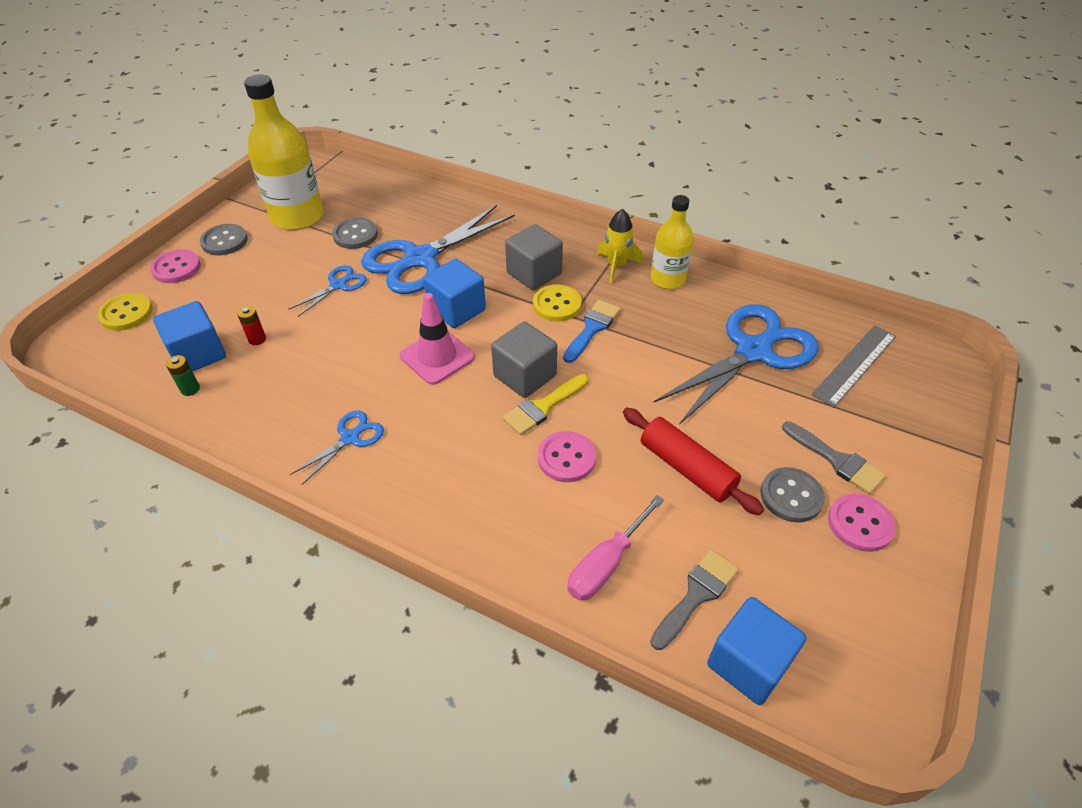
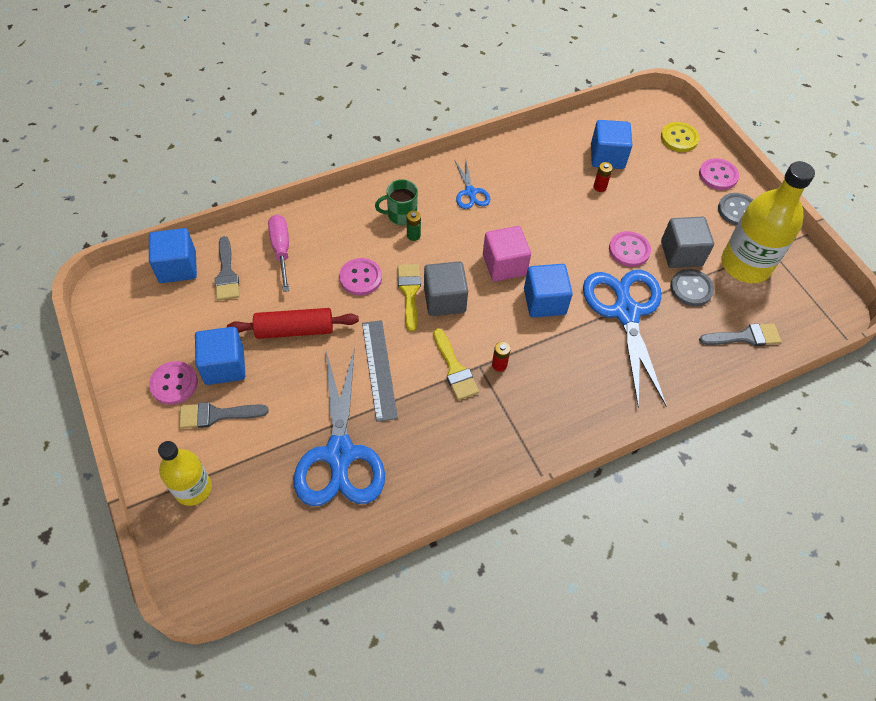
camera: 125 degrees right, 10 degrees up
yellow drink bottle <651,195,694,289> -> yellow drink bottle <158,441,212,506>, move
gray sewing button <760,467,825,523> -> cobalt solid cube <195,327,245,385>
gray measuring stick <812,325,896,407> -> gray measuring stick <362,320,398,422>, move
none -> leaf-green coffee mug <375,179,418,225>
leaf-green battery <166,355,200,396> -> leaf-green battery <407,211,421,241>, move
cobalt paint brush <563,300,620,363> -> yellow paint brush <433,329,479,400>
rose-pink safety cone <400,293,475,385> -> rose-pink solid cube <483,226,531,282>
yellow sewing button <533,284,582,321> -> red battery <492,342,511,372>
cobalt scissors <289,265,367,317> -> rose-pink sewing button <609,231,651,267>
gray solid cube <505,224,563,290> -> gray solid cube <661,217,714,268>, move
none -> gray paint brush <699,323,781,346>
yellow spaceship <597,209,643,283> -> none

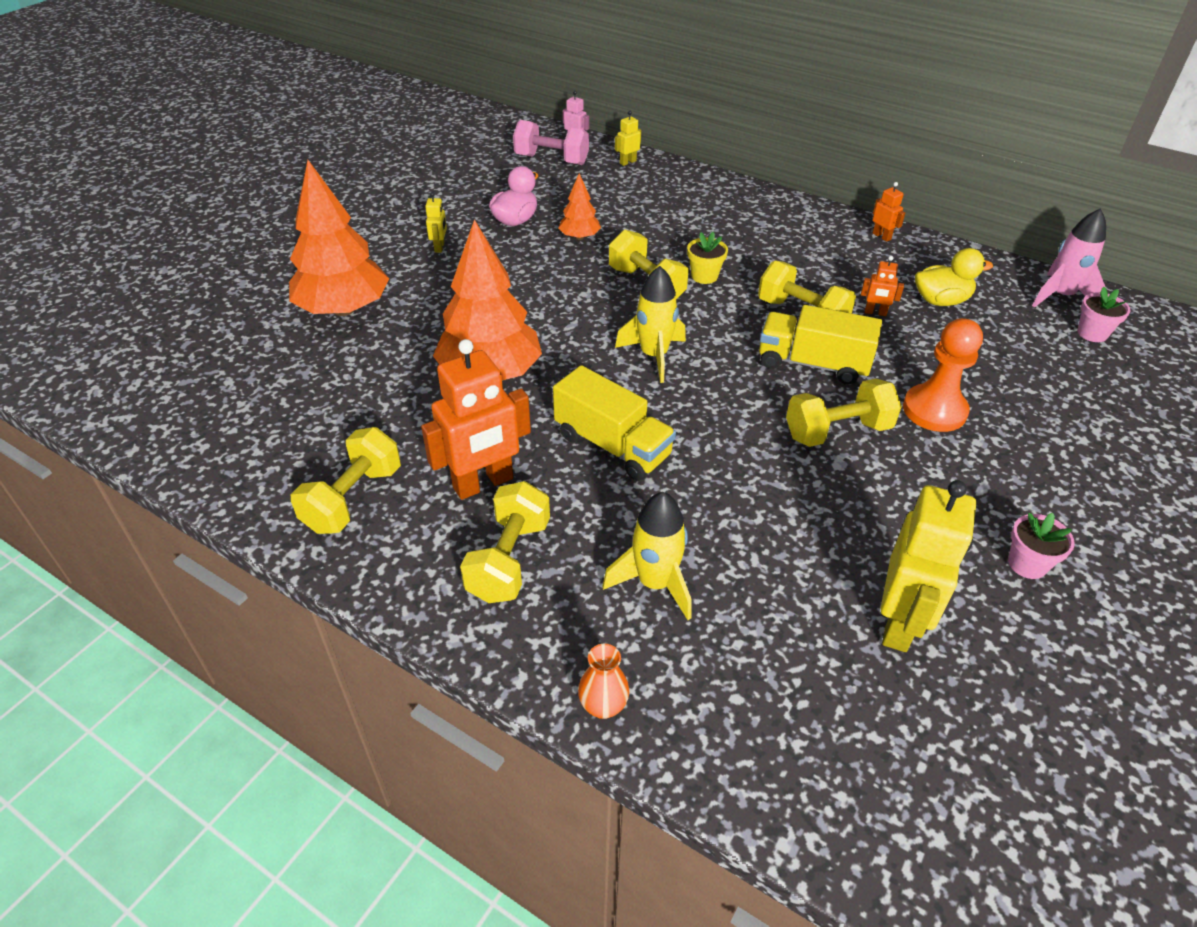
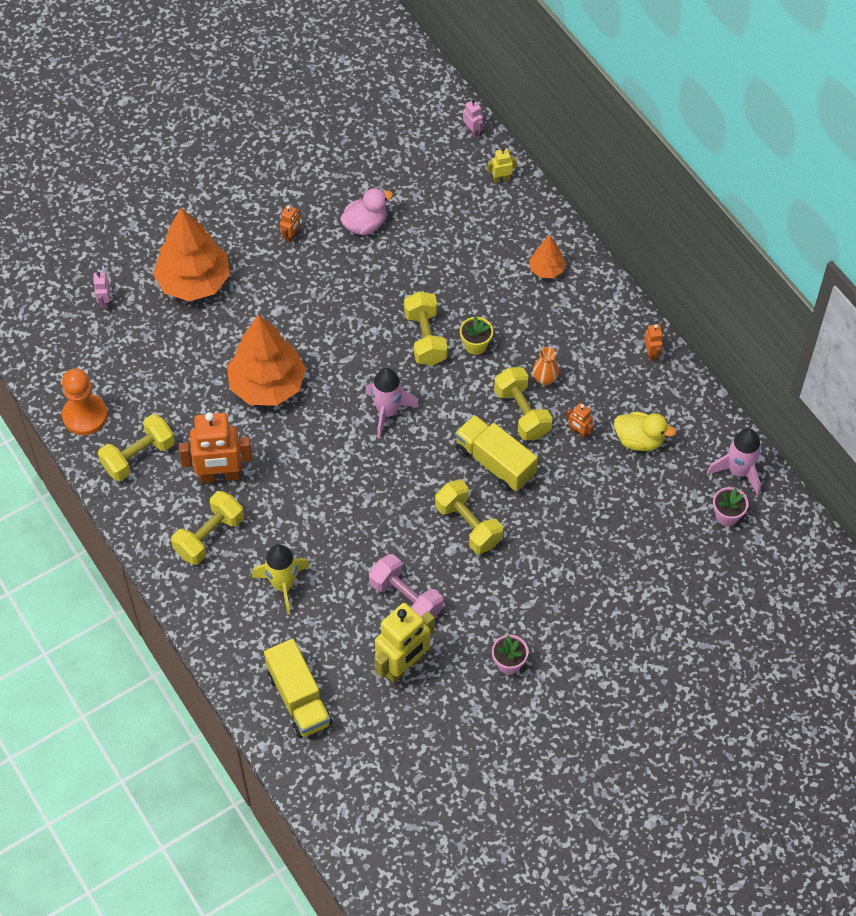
camera: 25 degrees right, 15 degrees up
bright orange chess pawn <903,318,983,432> -> bright orange chess pawn <62,368,108,435>, move
none -> rose-pink toy robot <93,272,110,309>
yellow lorry <553,365,676,481> -> yellow lorry <264,639,332,738>, move
yellow toy robot <425,192,447,253> -> bright orange toy robot <280,205,300,243>
yellow spaceship <615,266,686,383> -> rose-pink spaceship <365,368,419,439>
rose-pink hand weight <513,120,589,165> -> rose-pink hand weight <369,554,443,618>, move
yellow hand weight <786,379,902,447> -> yellow hand weight <435,480,503,554>, 45 degrees clockwise
bright orange tree <559,173,601,240> -> bright orange tree <529,235,566,278>, move
bright orange flower vase <578,644,629,719> -> bright orange flower vase <533,347,559,385>, move

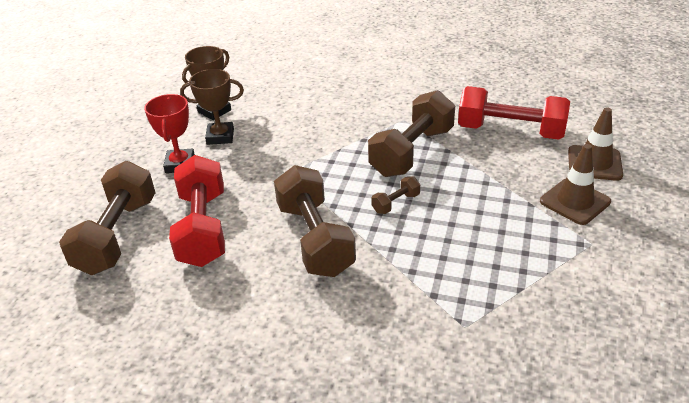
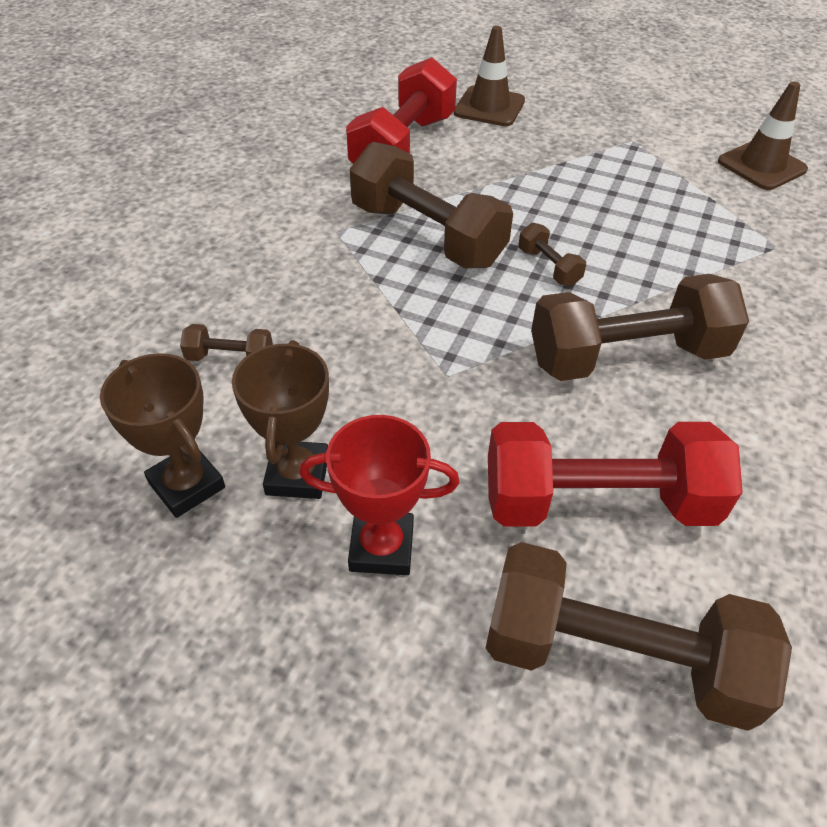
camera: 85 degrees left, 10 degrees up
none -> dark brown hand weight <180,324,273,361>
dark brown safety cone <540,144,611,225> -> dark brown safety cone <718,81,808,190>, move

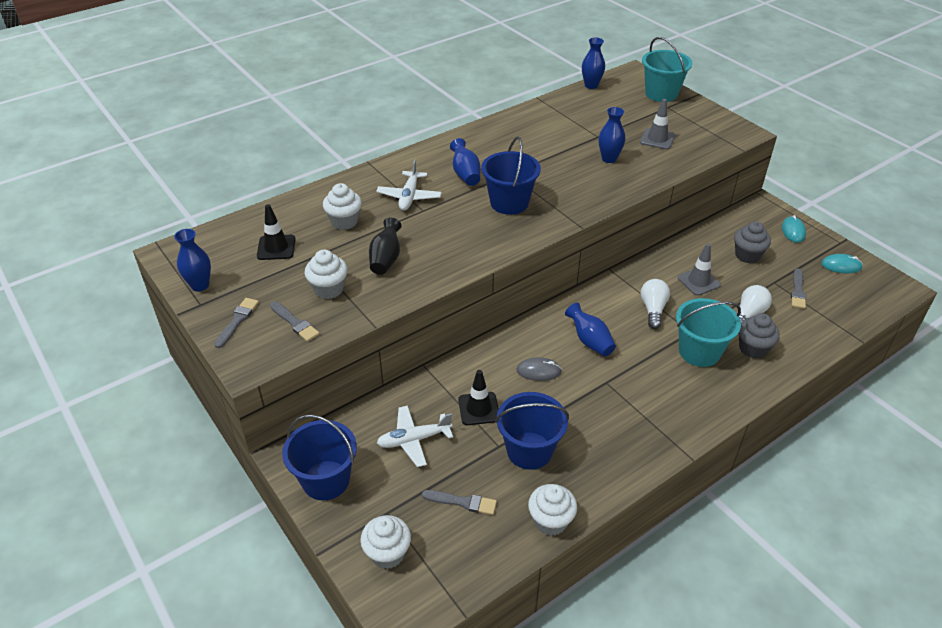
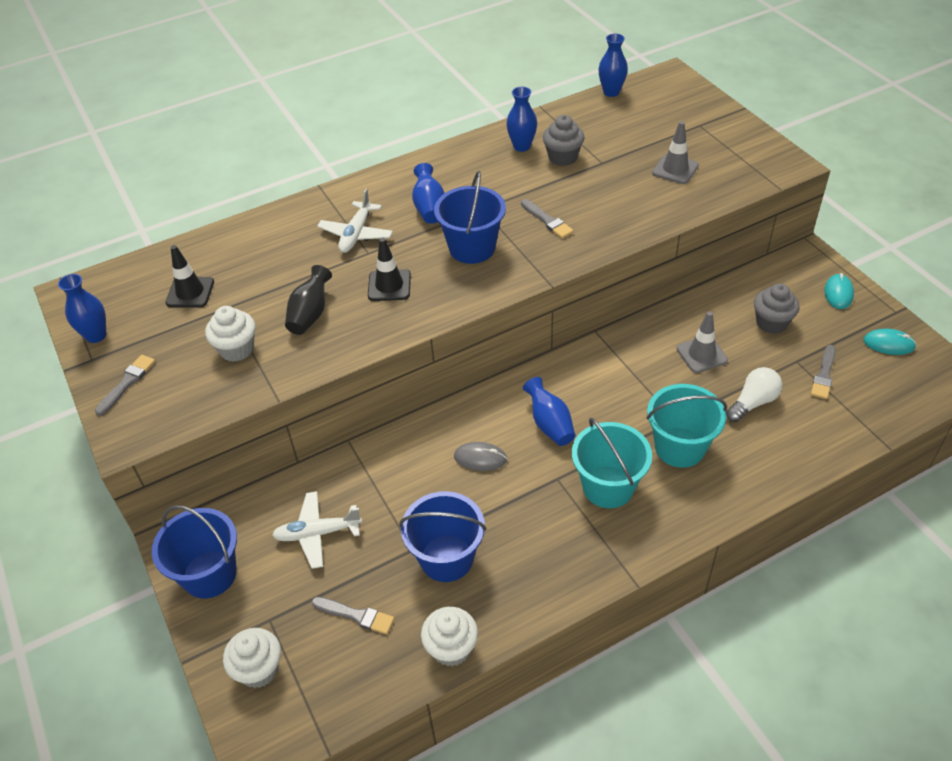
camera: 10 degrees right, 5 degrees up
black safety cone <458,370,499,425> -> black safety cone <368,238,411,301>, move
cobalt flower vase <599,107,625,163> -> cobalt flower vase <506,87,537,152>, move
gray paint brush <270,301,319,342> -> gray paint brush <521,199,573,238>, move
gray fairy cake <739,313,780,359> -> gray fairy cake <543,115,585,166>, move
teal pail <642,37,692,102> -> teal pail <572,418,652,508>, move
snow-white fairy cake <323,183,362,230> -> none
snow-white light bulb <641,279,670,329> -> none

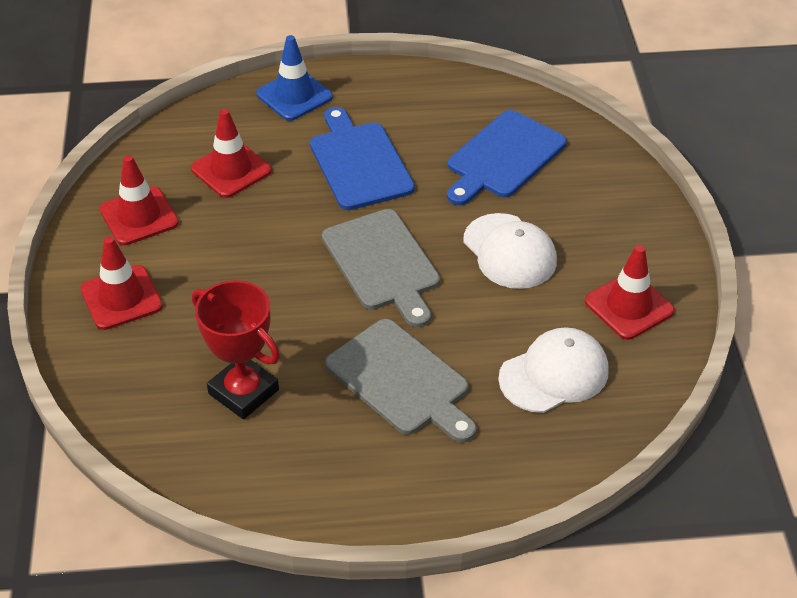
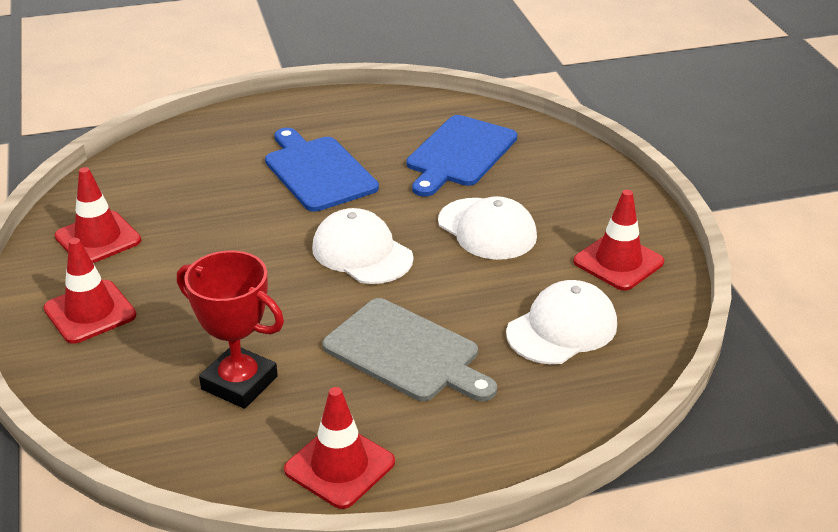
camera: 10 degrees left, 10 degrees down
red safety cone <191,109,272,198> -> red safety cone <284,387,395,509>, move
gray chopping board <322,209,440,327> -> snow-white cap <312,208,413,284>
cobalt safety cone <256,35,333,121> -> none

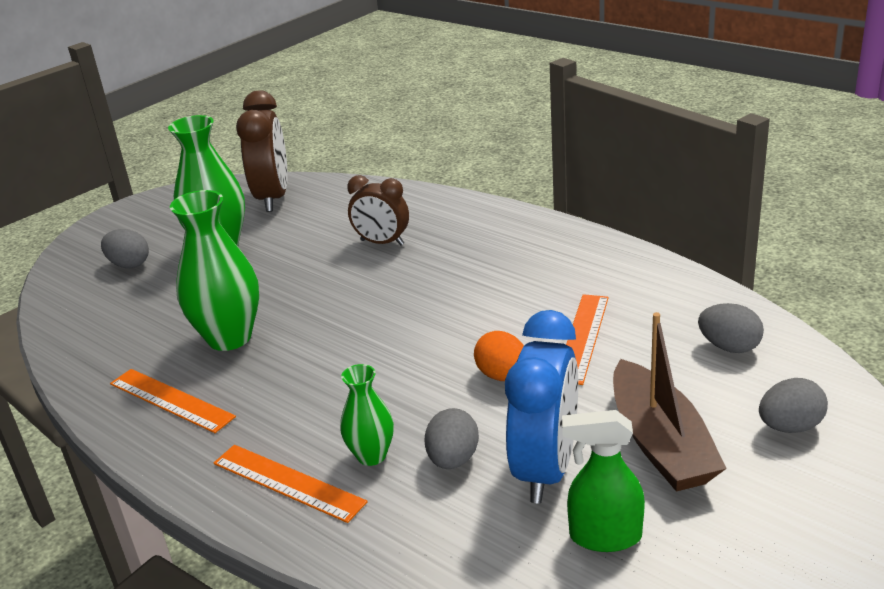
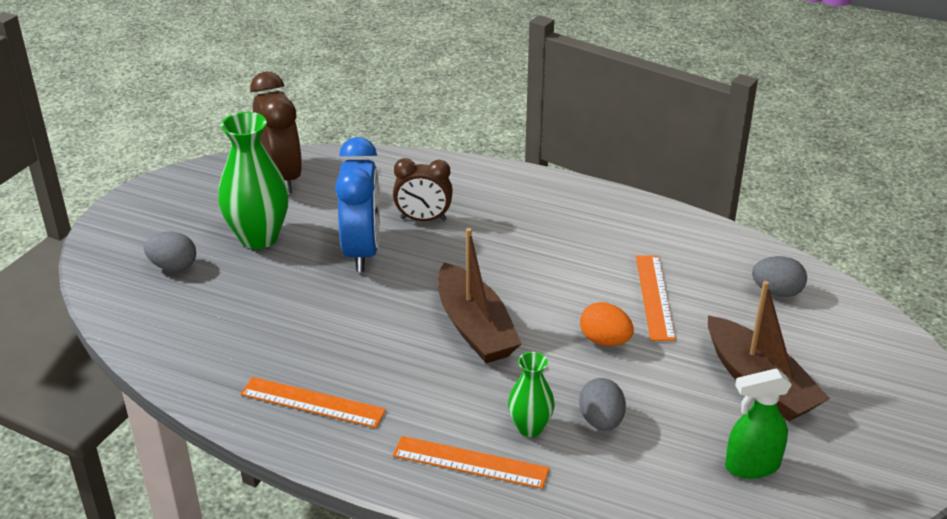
camera: 20 degrees left, 5 degrees up
cobalt clock <505,310,578,503> -> cobalt clock <335,137,380,272>, move
none -> dark brown toy boat <438,228,522,363>
leaf-green flower vase <170,190,259,351> -> none
gray toy egg <759,378,828,433> -> none

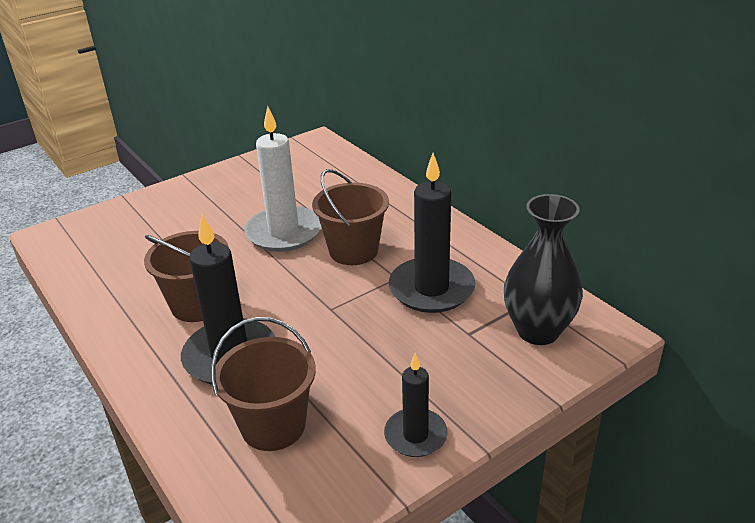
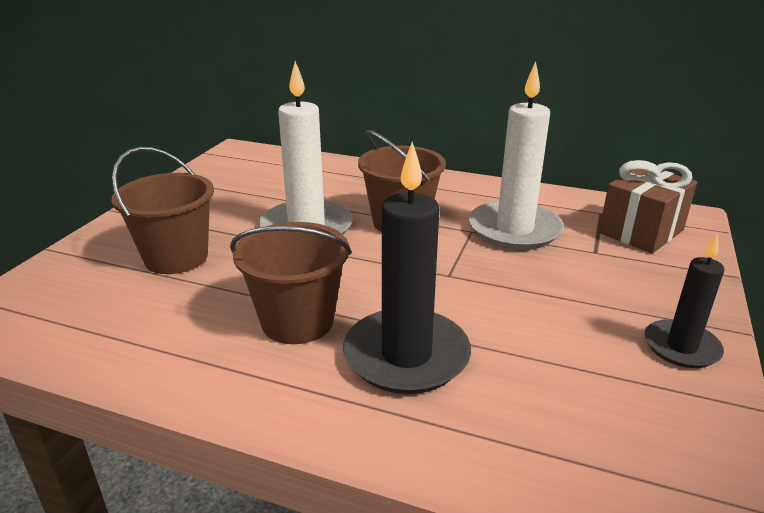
camera: 35 degrees left, 5 degrees down
dark brown pail <211,317,316,451> -> dark brown pail <111,147,214,274>, move
black pillar candle <389,153,476,313> -> snow-white pillar candle <469,62,564,250>
black flower vase <504,194,583,345> -> dark brown present <599,160,697,253>

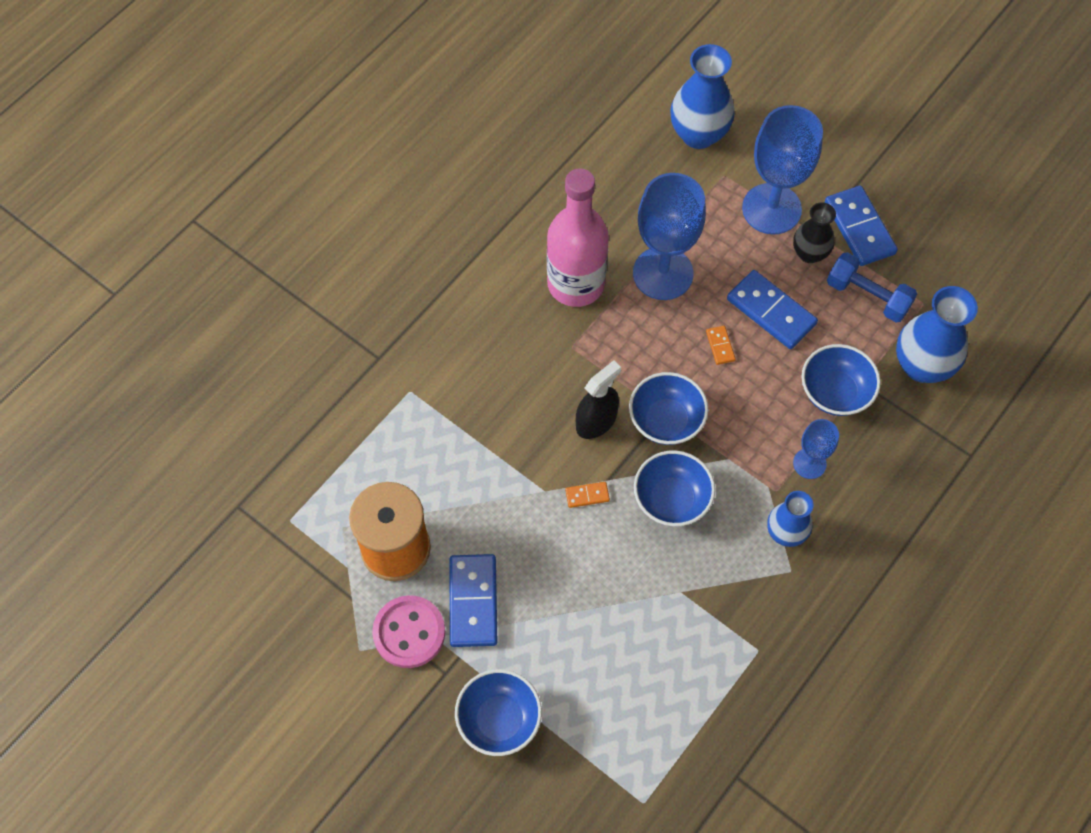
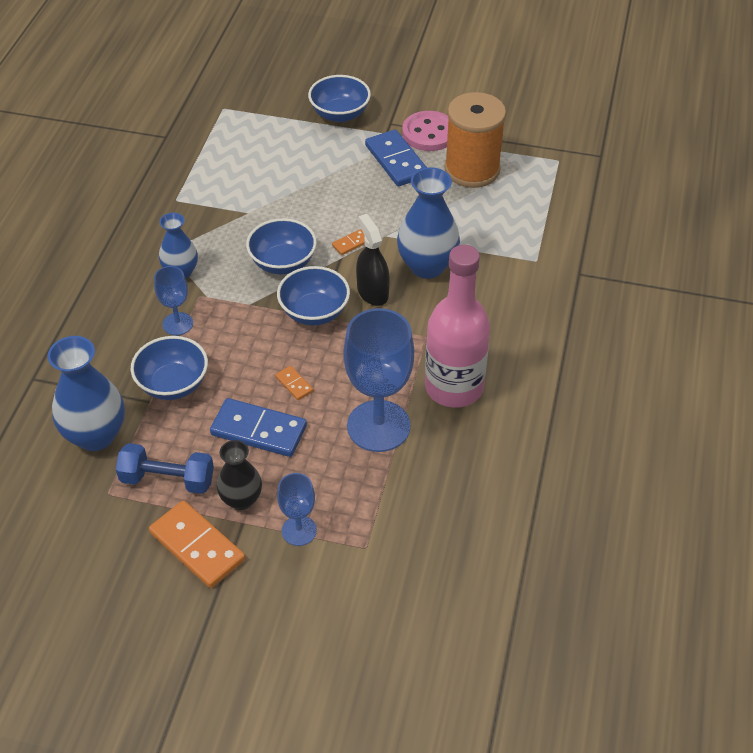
camera: 155 degrees right, 15 degrees down
cobalt domino <825,186,898,266> -> bright orange domino <149,500,245,588>
cobalt goblet <742,105,823,235> -> cobalt goblet <277,473,317,546>, x0.51
black sprayer <576,360,621,439> -> black sprayer <356,214,390,306>, 135 degrees clockwise
cobalt flower vase <670,44,735,149> -> cobalt flower vase <397,167,460,279>, move

